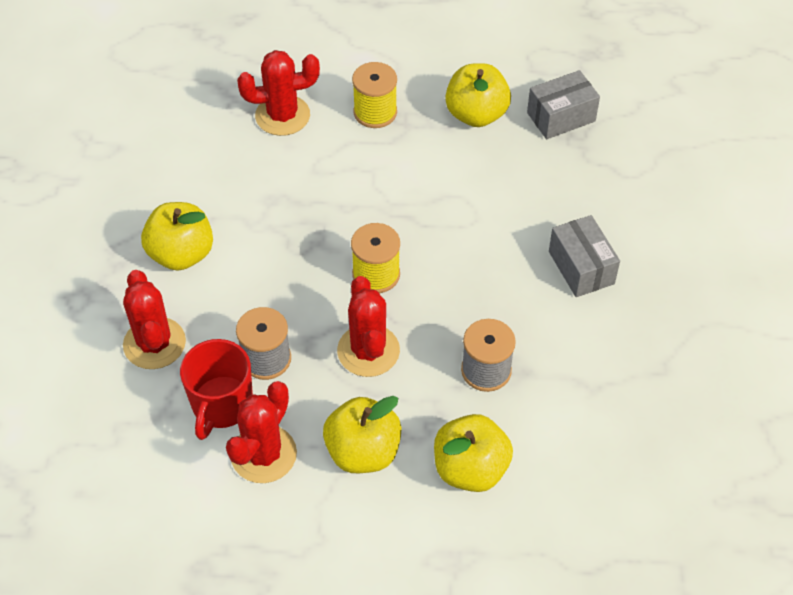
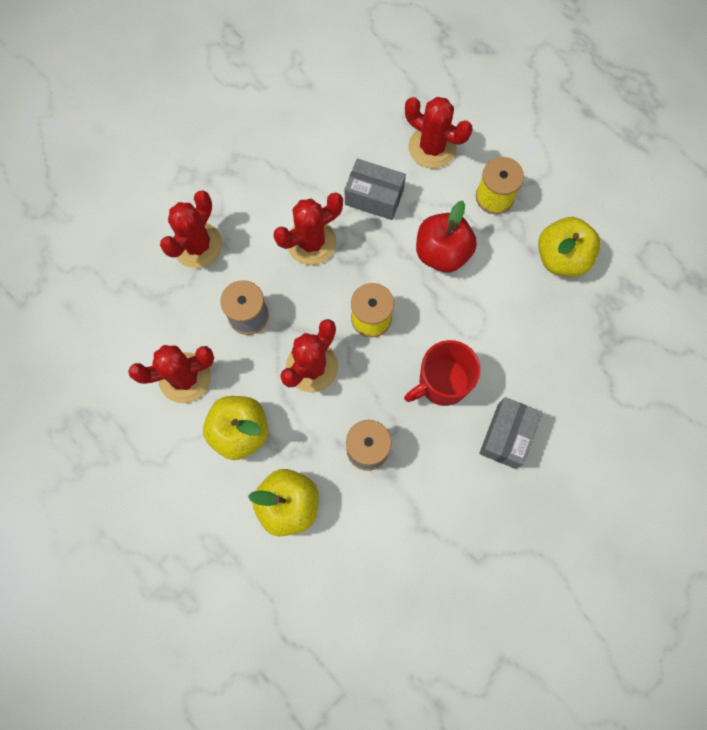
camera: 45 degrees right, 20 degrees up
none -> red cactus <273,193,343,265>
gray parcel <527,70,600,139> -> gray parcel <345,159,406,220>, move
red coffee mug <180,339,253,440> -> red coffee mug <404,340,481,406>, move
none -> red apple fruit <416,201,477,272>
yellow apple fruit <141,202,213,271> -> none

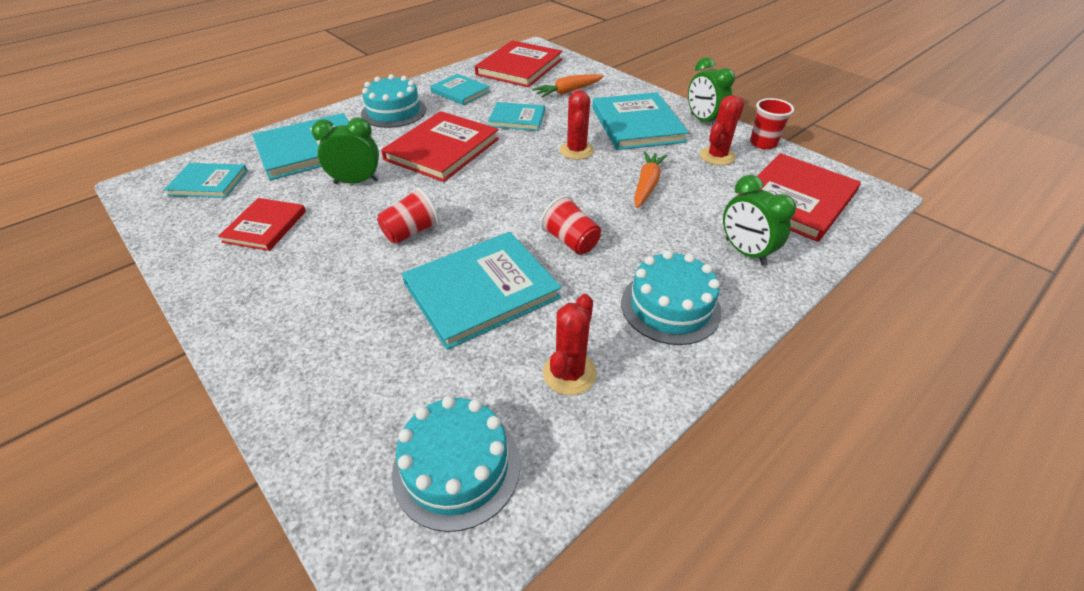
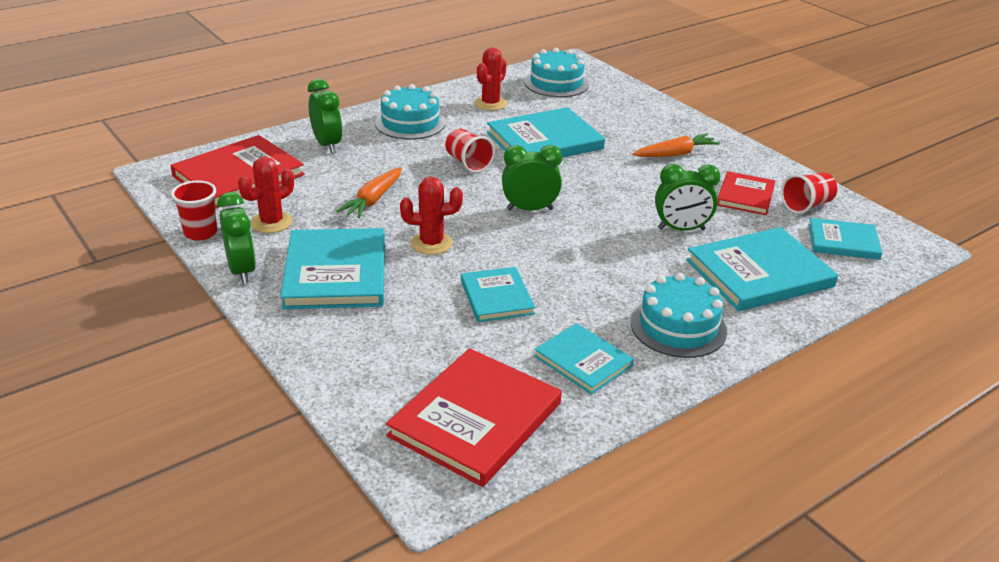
camera: 175 degrees left, 10 degrees down
red cactus <560,90,594,160> -> red cactus <400,177,463,255>, 75 degrees clockwise
teal hardback <488,102,545,131> -> teal hardback <461,267,535,322>, 60 degrees clockwise
none -> leaf-green clock <502,145,562,211>
bright orange toy carrot <532,74,604,98> -> bright orange toy carrot <632,133,720,157>, move
red tumbler <377,188,440,244> -> red tumbler <781,172,837,214>, move
red hardback <381,111,499,182> -> none

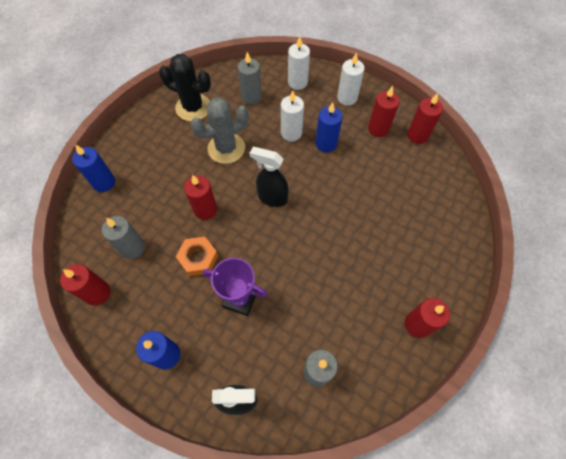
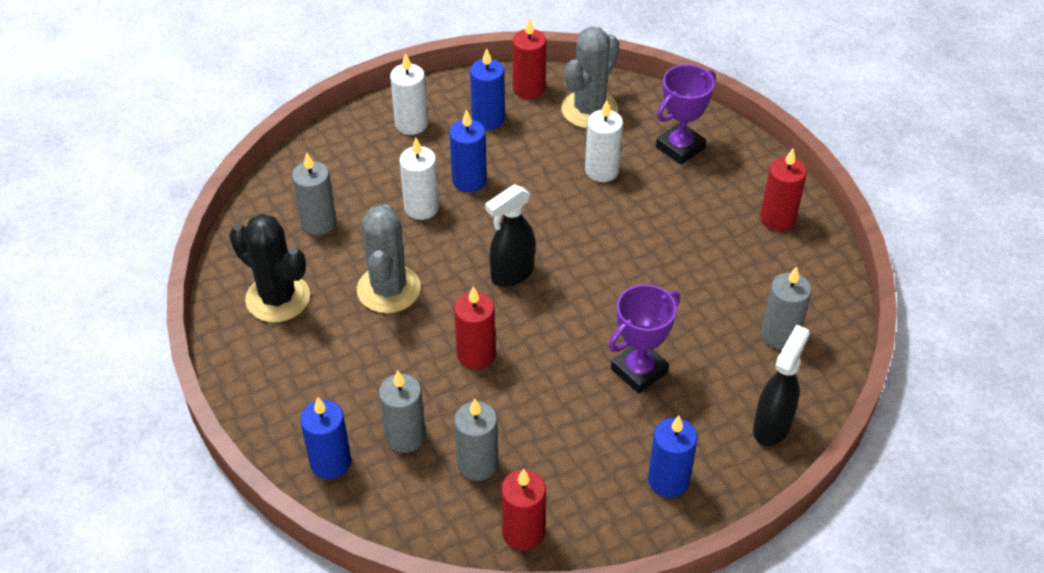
camera: 60 degrees left, 15 degrees down
black cactus <159,54,211,121> -> black cactus <229,214,310,322>, 75 degrees clockwise
none -> gray pillar candle <379,370,426,453>
red pillar candle <368,86,400,137> -> cobalt pillar candle <470,48,505,130>
none -> gray cactus <561,27,619,128>
snow-white pillar candle <288,36,310,90> -> snow-white pillar candle <585,100,623,182>, move
none -> violet trophy <656,64,716,165>
bright orange hexagon nut <176,237,218,276> -> none

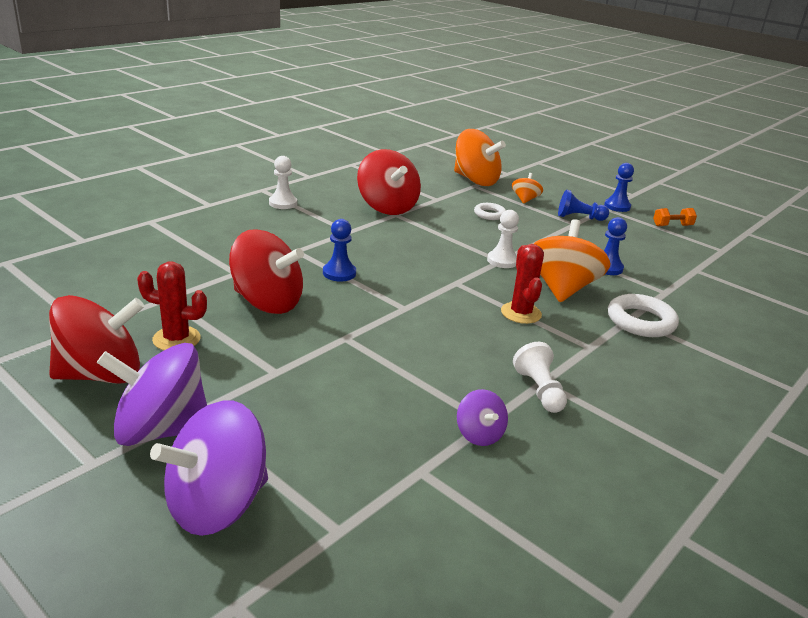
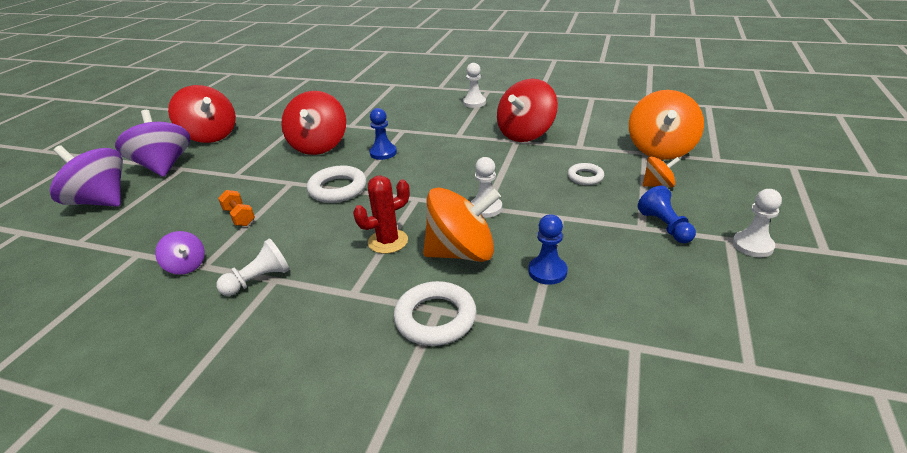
camera: 70 degrees right, 5 degrees up
violet toy top <457,389,508,446> -> violet toy top <155,231,205,275>, 90 degrees counterclockwise
bright orange hand weight <653,208,697,226> -> bright orange hand weight <218,190,255,226>, move
none -> snow-white hoop <307,166,366,203>
cobalt chess pawn <604,163,634,212> -> snow-white chess pawn <733,189,782,258>
red cactus <137,261,207,350> -> none

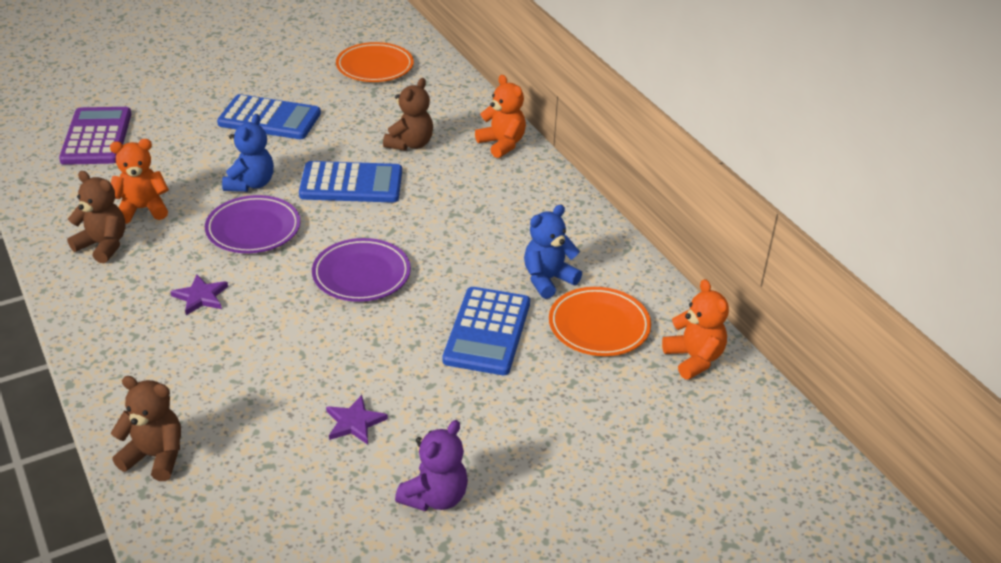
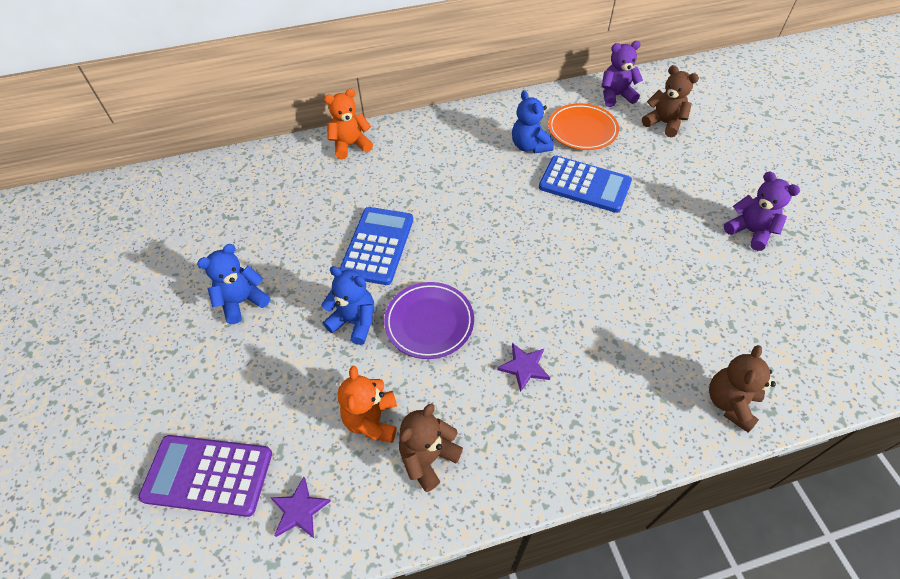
camera: 75 degrees left, 15 degrees up
cobalt calculator <217,94,321,139> -> cobalt teddy <197,244,270,324>
violet star <326,395,388,445> -> violet star <271,477,331,538>, move
bright orange teddy <662,279,729,380> -> violet teddy <601,41,643,107>
dark brown teddy <383,78,433,151> -> dark brown teddy <642,65,699,137>, move
violet flat dish <312,238,411,302> -> none
bright orange flat dish <336,42,414,82> -> none

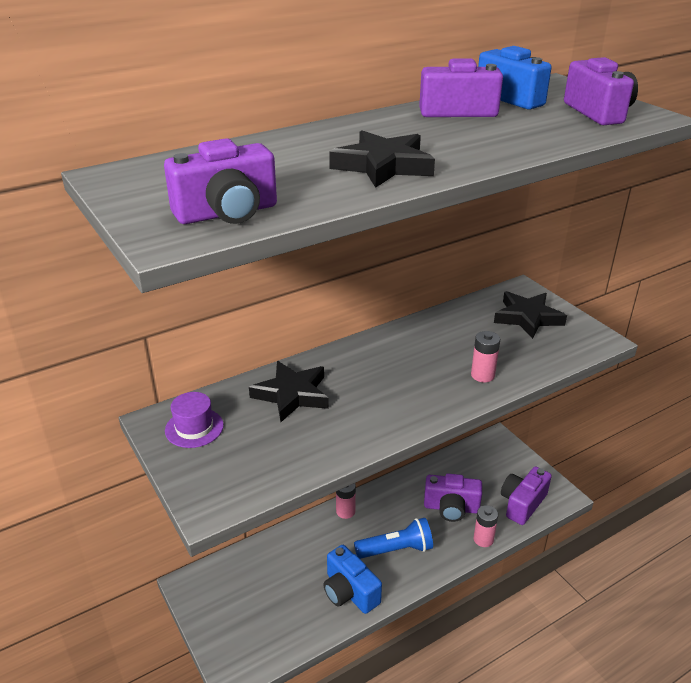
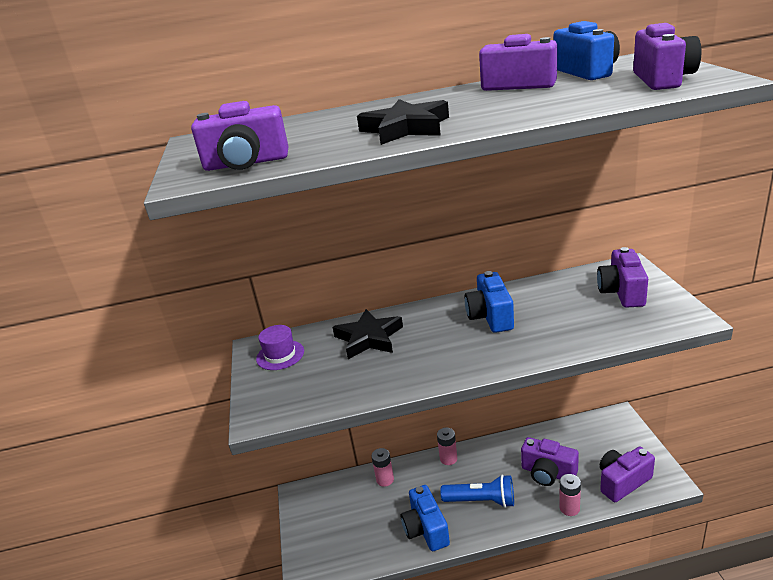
camera: 25 degrees right, 5 degrees down
rose-pink battery <471,331,500,382> -> rose-pink battery <371,448,394,487>, move
none -> cobalt photo camera <464,271,514,333>
black star <494,291,567,339> -> violet photo camera <597,247,648,308>

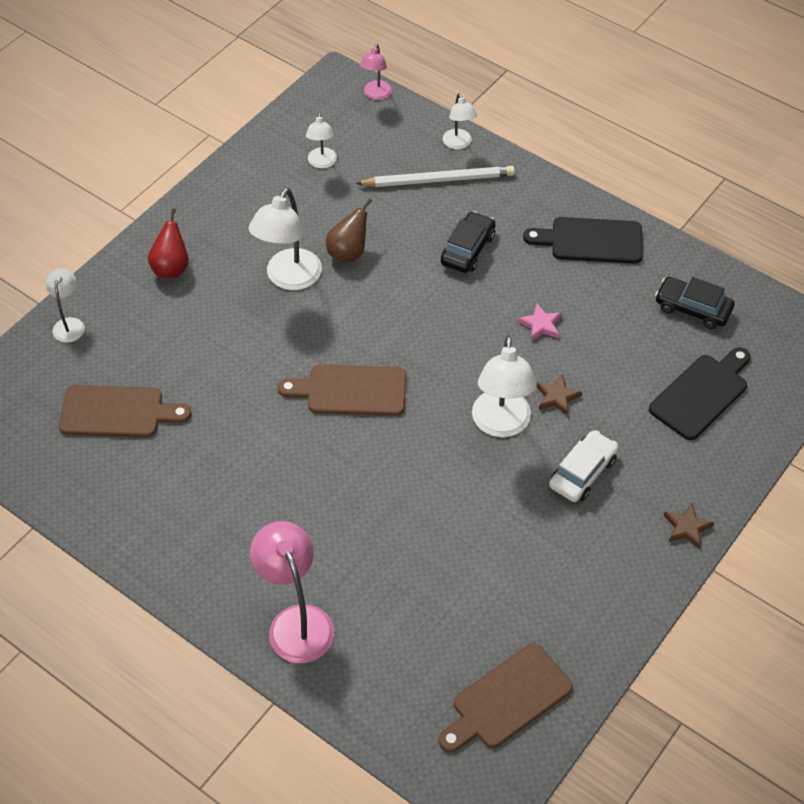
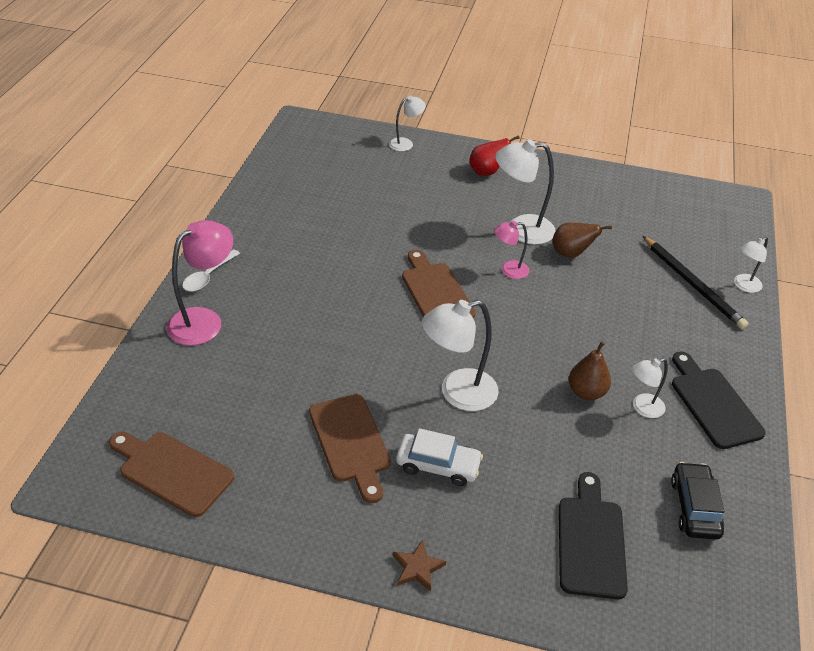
camera: 65 degrees right, 10 degrees down
none -> snow-white teaspoon <182,249,240,291>
dark brown chopping board <59,385,191,437> -> dark brown chopping board <309,394,391,503>, move
rose-pink desk lamp <360,44,392,100> -> rose-pink desk lamp <494,221,529,279>, move
black chopping board <649,347,751,440> -> black chopping board <559,472,628,600>, 105 degrees counterclockwise
rose-pink star <517,303,562,342> -> dark brown pear fruit <569,341,611,400>
snow-white desk lamp <306,112,337,168> -> snow-white desk lamp <632,358,668,418>, move
snow-white lead pencil <355,166,515,187> -> black lead pencil <643,236,748,329>
black automobile <441,211,496,273> -> none
dark brown star <537,374,582,415> -> none

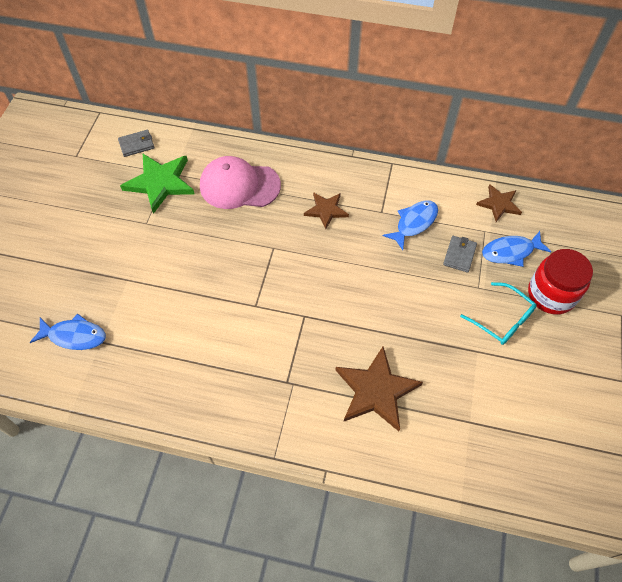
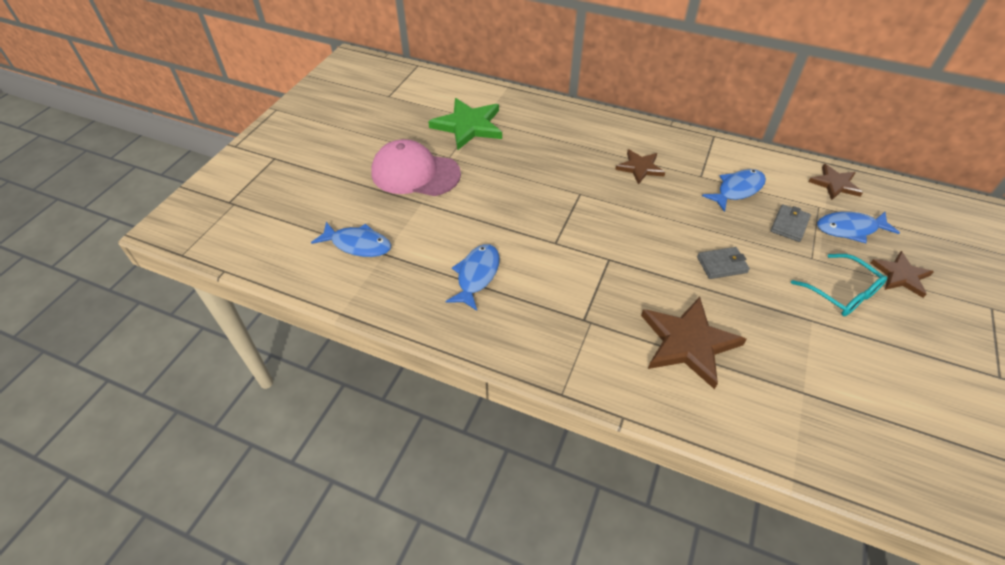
camera: 10 degrees right, 10 degrees down
rose-pink cap <200,156,281,209> -> rose-pink cap <371,139,461,196>, move
none -> cobalt fish figure <446,244,500,311>
gray card wallet <118,130,154,157> -> gray card wallet <697,247,750,279>, move
red jam jar <528,249,593,315> -> dark brown star <871,251,934,298>

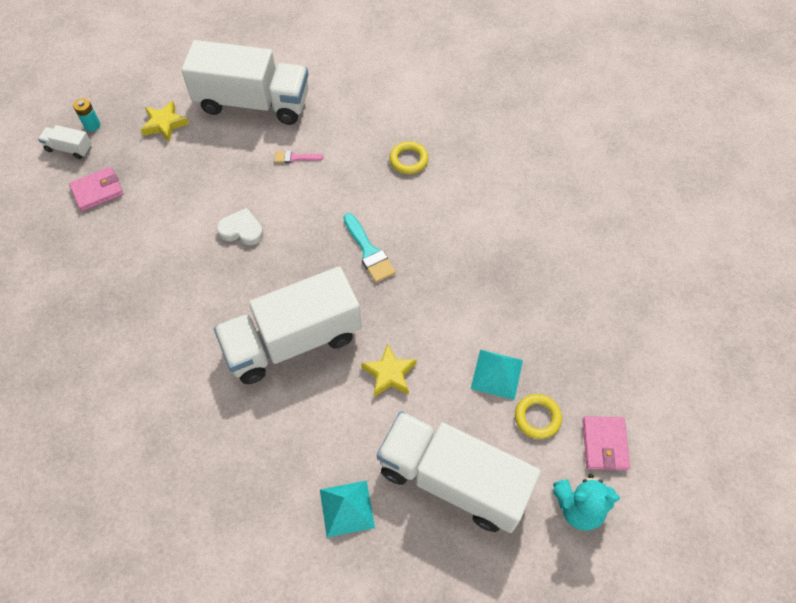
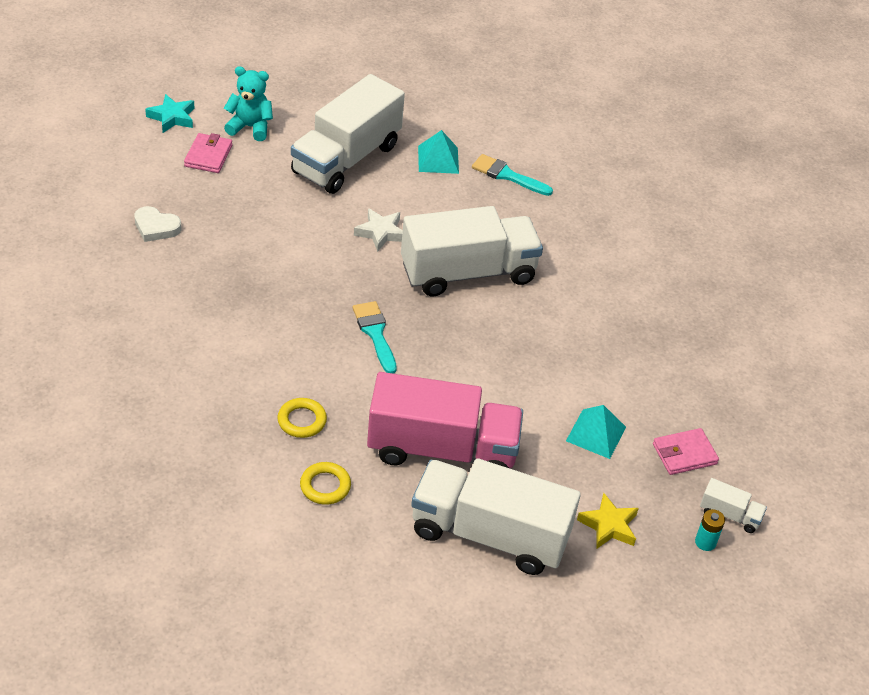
camera: 175 degrees left, 15 degrees down
snow-white heart shape <217,208,263,245> -> snow-white heart shape <134,206,182,242>, move
none -> teal star <145,94,195,133>
snow-white lorry <377,411,541,533> -> snow-white lorry <291,74,405,194>, 90 degrees clockwise
yellow hoop <515,394,562,439> -> yellow hoop <300,462,351,505>, move
yellow star <361,343,417,397> -> snow-white star <354,208,403,252>
rose-pink paint brush <275,151,324,163> -> rose-pink lorry <367,372,523,468>
none -> teal paint brush <472,154,553,196>
teal solid pyramid <471,350,523,400> -> teal solid pyramid <566,405,626,459>, move

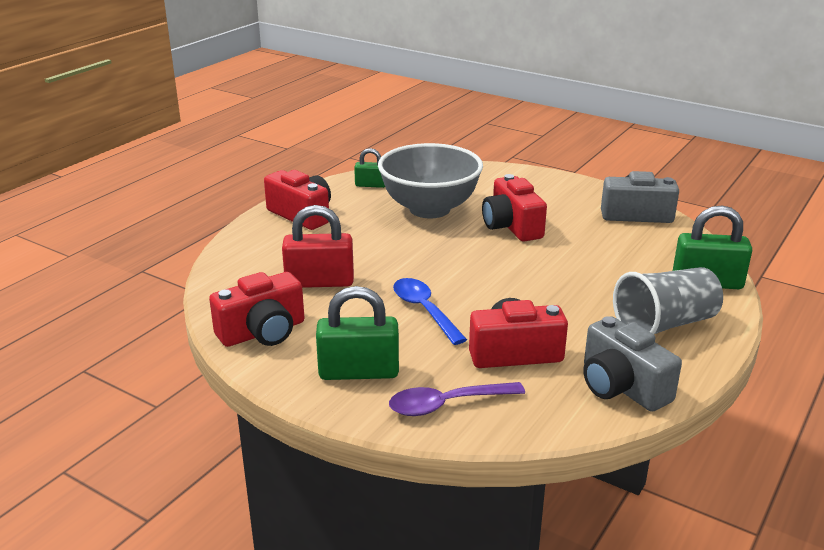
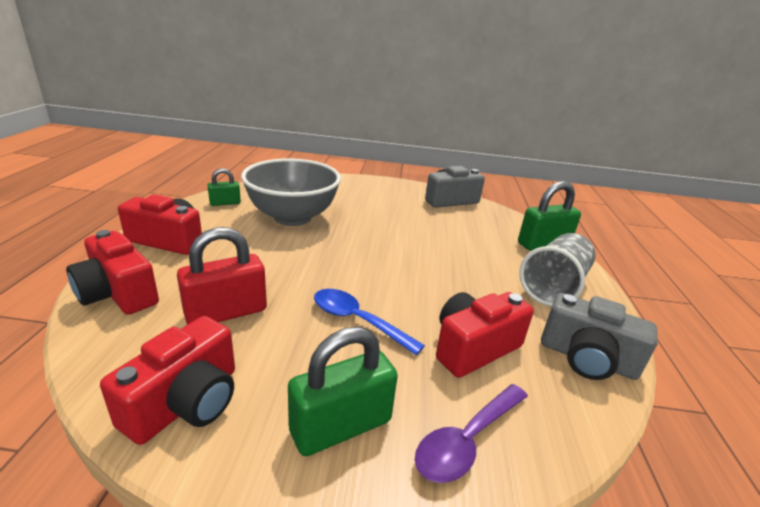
camera: 30 degrees left, 0 degrees up
red photo camera <482,174,547,241> -> red photo camera <66,230,159,315>, move

